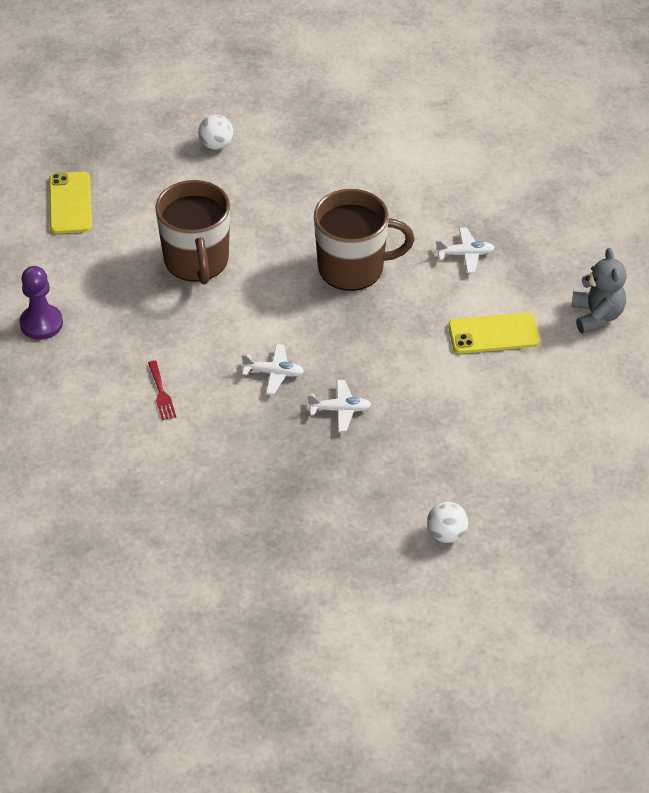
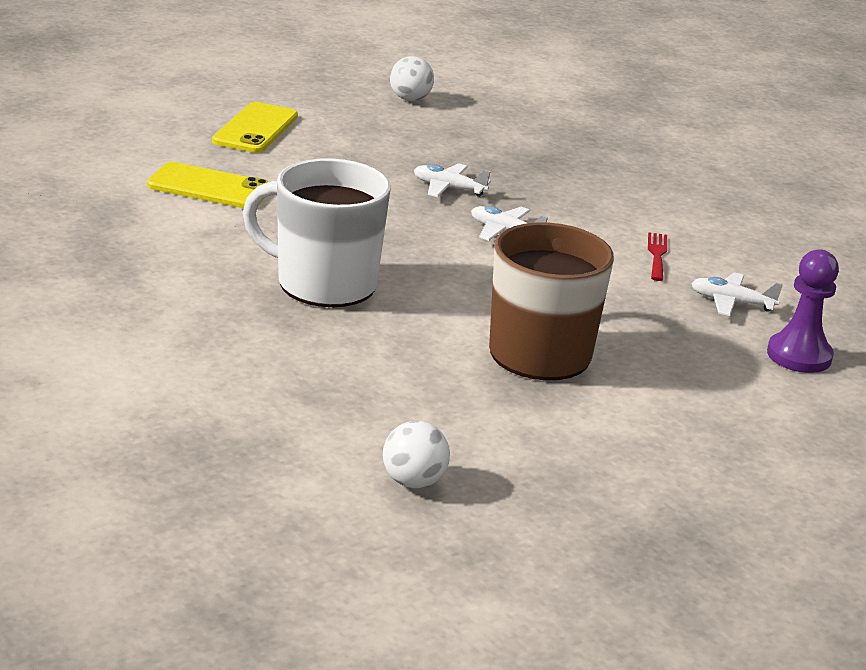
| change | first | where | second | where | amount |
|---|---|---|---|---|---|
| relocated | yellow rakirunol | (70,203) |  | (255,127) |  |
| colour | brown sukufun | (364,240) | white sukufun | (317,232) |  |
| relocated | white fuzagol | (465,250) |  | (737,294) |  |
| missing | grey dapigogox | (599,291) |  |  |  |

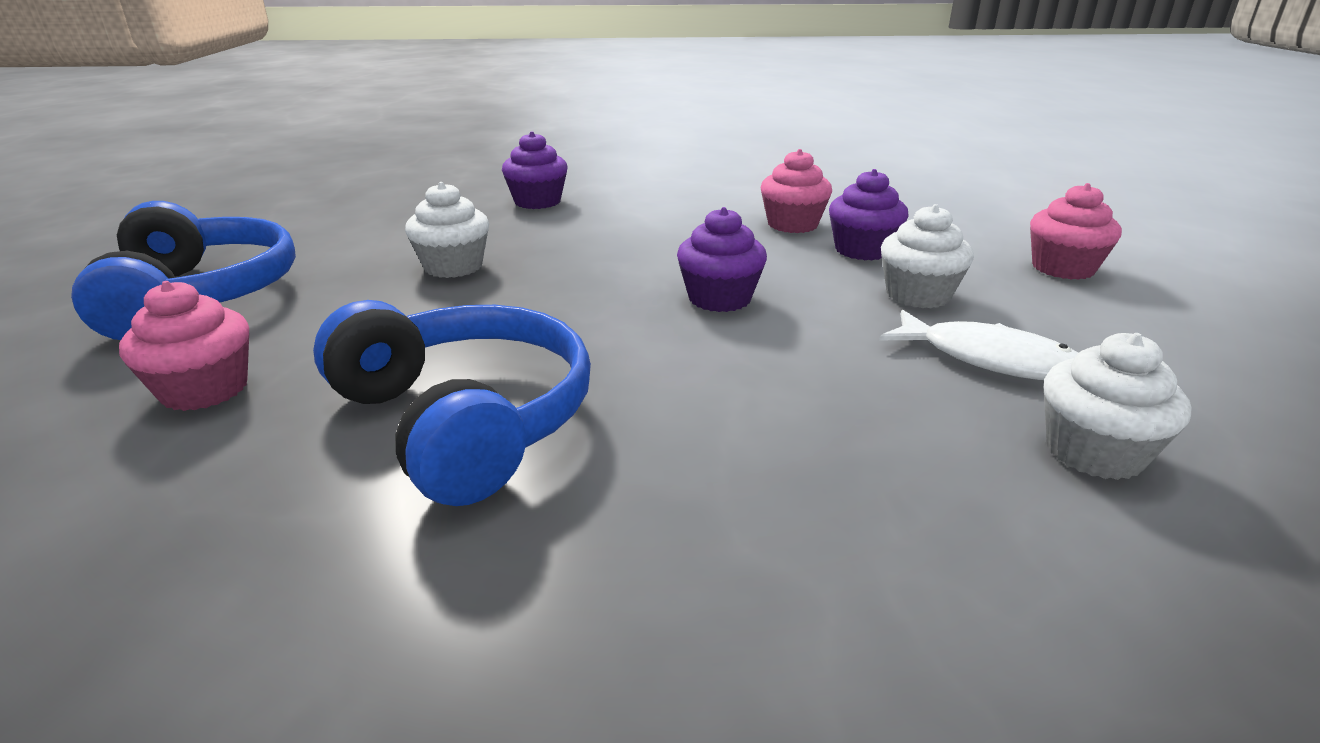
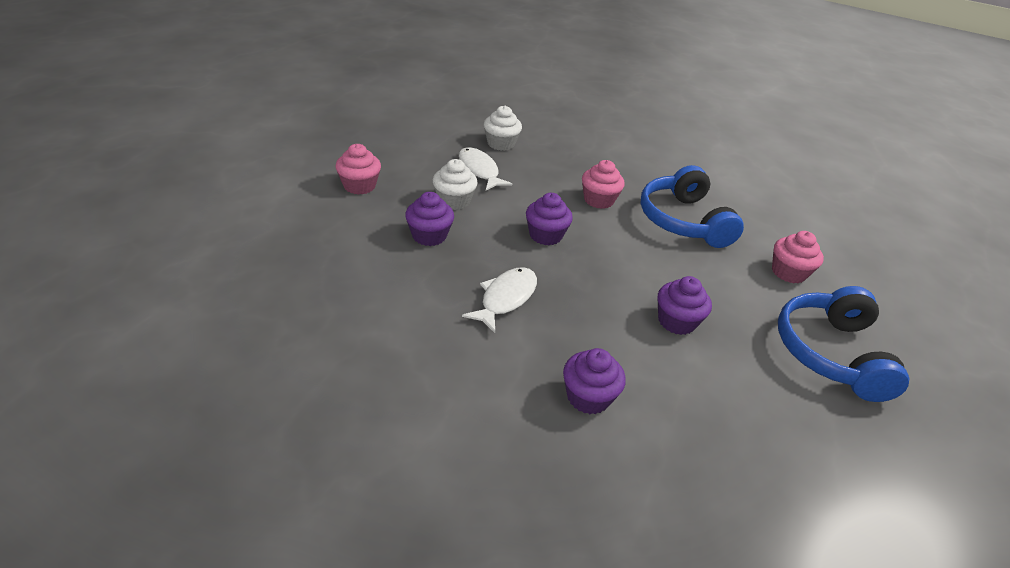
| change | first | where | second | where | amount |
|---|---|---|---|---|---|
| appeared |  |  | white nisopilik | (499,300) |  |
| relocated | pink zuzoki | (796,191) |  | (603,184) |  |
| colour | white zuzoki | (447,230) | purple zuzoki | (684,305) |  |

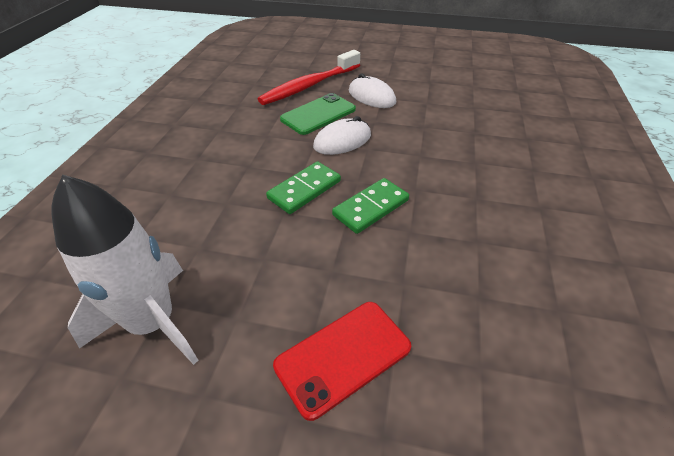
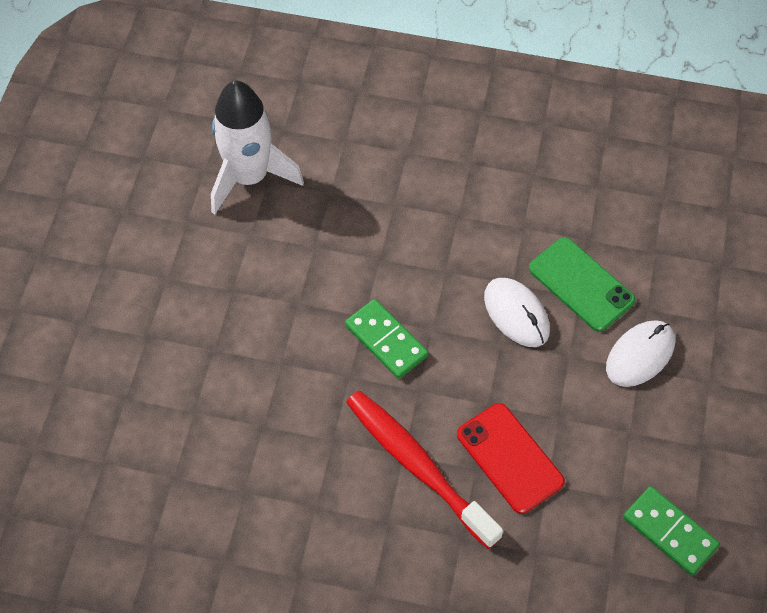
| change | first | where | second | where | amount |
|---|---|---|---|---|---|
| relocated | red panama | (309,77) |  | (424,470) |  |
| relocated | red rakirunol | (342,361) |  | (511,458) |  |
| relocated | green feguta | (303,187) |  | (671,531) |  |

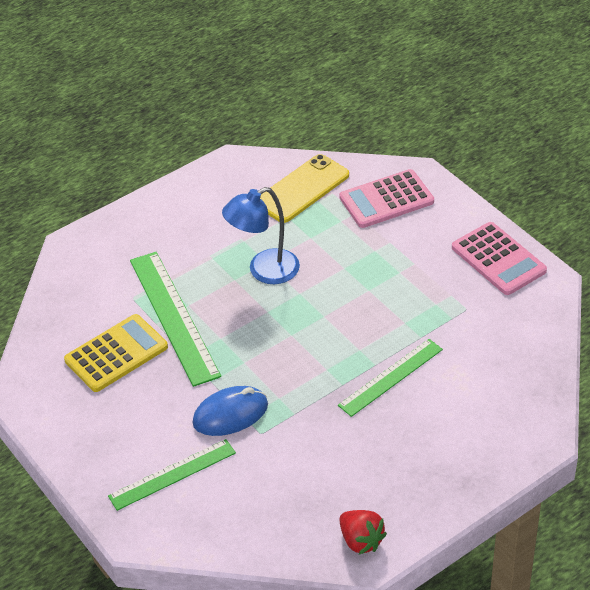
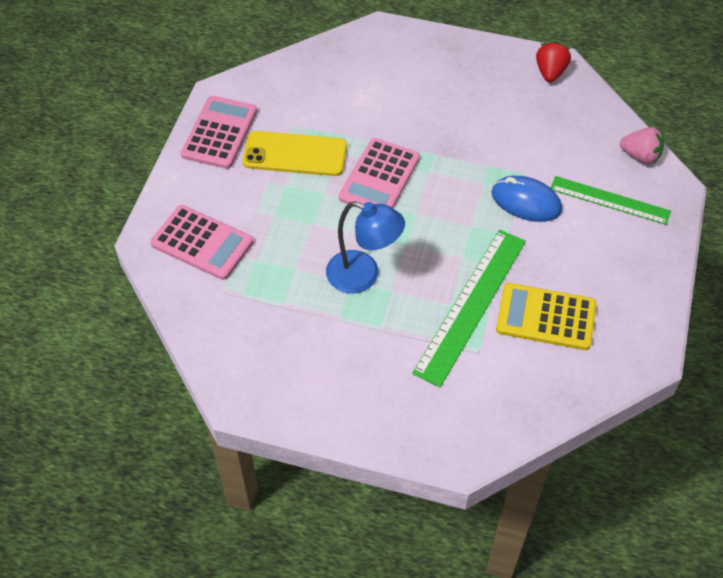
| change | first | where | second | where | amount |
|---|---|---|---|---|---|
| relocated | yellow rakirunol | (304,188) |  | (294,153) |  |
| appeared |  |  | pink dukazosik | (379,173) |  |
| appeared |  |  | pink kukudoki | (642,145) |  |
| missing | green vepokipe | (390,378) |  |  |  |

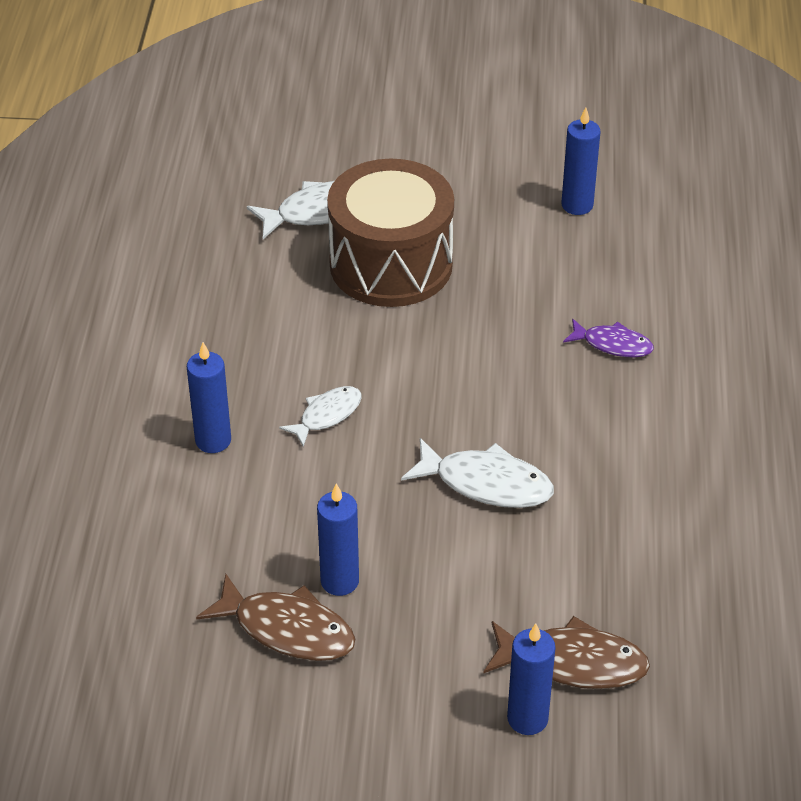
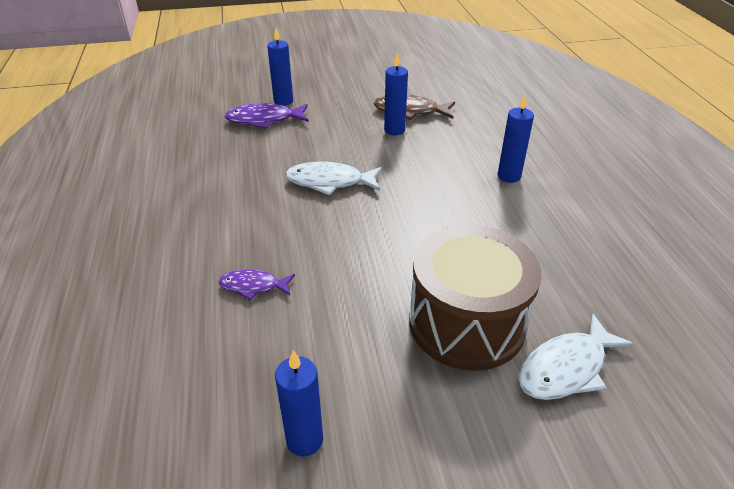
| change | first | where | second | where | amount |
|---|---|---|---|---|---|
| colour | brown nisopilik | (566,652) | purple nisopilik | (266,116) |  |
| missing | white nisopilik | (320,416) |  |  |  |

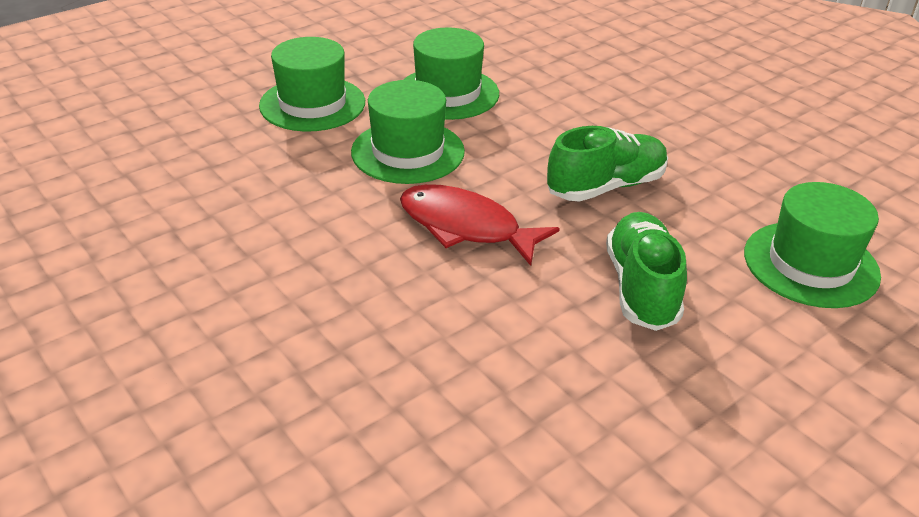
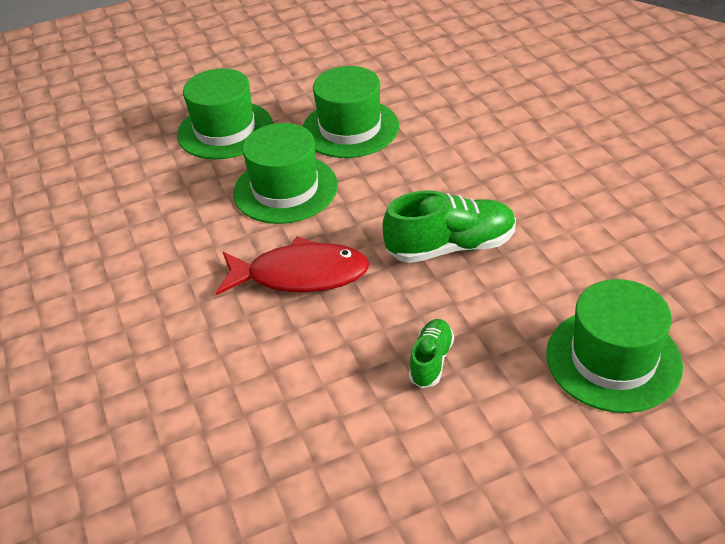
| change | first | where | second | where | amount |
|---|---|---|---|---|---|
| spun | red nisopilik | (480,225) |  | (293,265) | 135 degrees clockwise |
| size | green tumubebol | (646,271) |  | (431,353) | x0.56 |

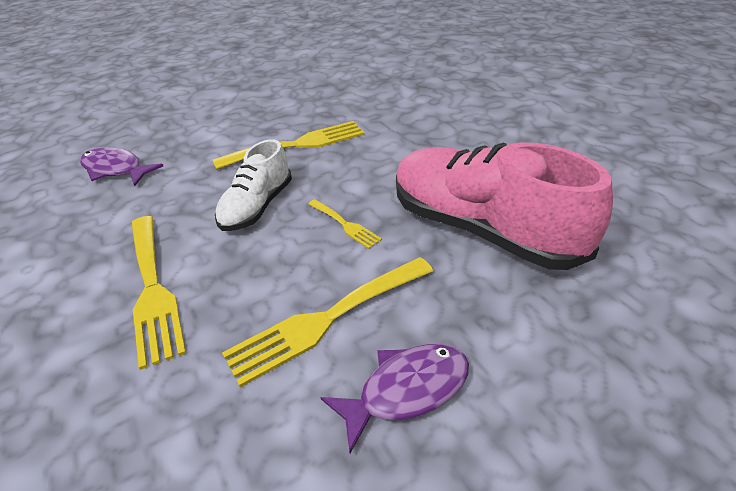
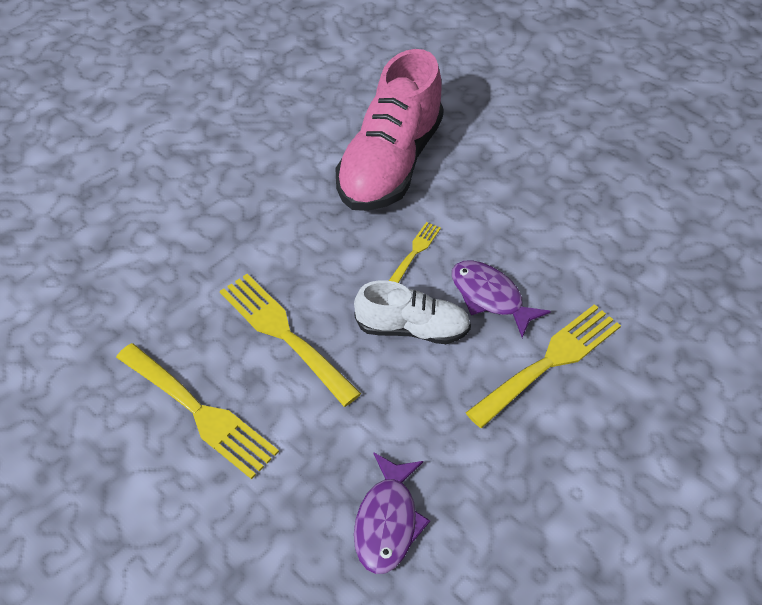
| change | first | where | second | where | amount |
|---|---|---|---|---|---|
| relocated | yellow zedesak | (327,322) |  | (197,411) |  |
| relocated | purple nisopilik | (395,398) |  | (501,299) |  |

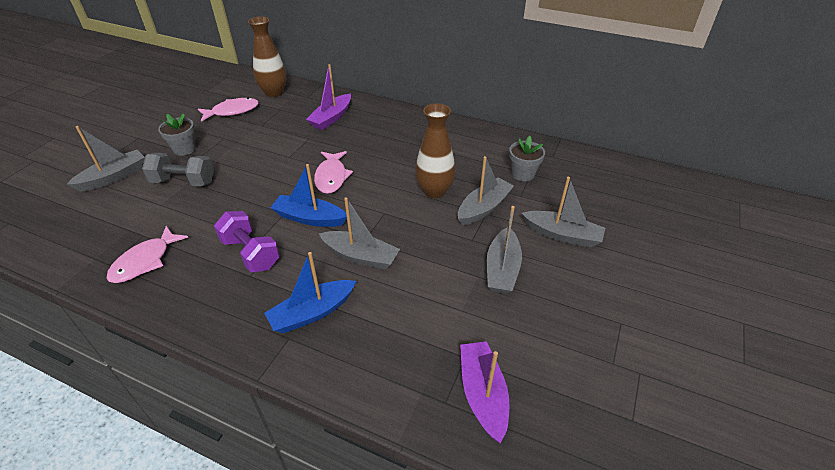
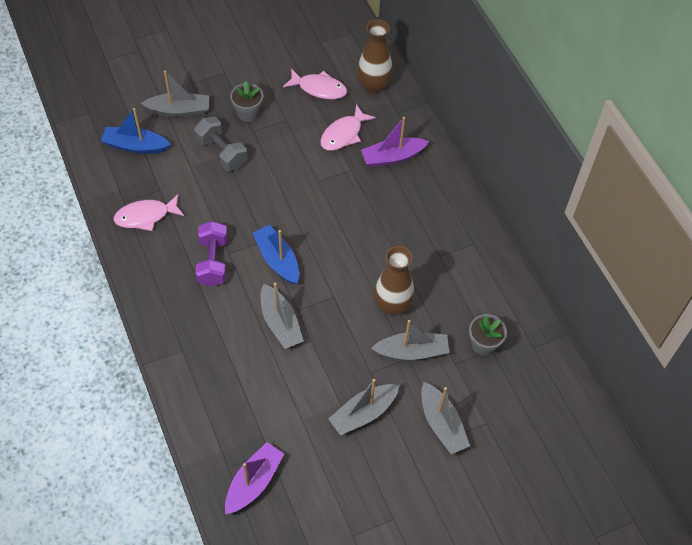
| change | first | where | second | where | amount |
|---|---|---|---|---|---|
| relocated | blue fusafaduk | (310,292) |  | (136,131) |  |
| relocated | pink nisopilik | (333,172) |  | (348,127) |  |

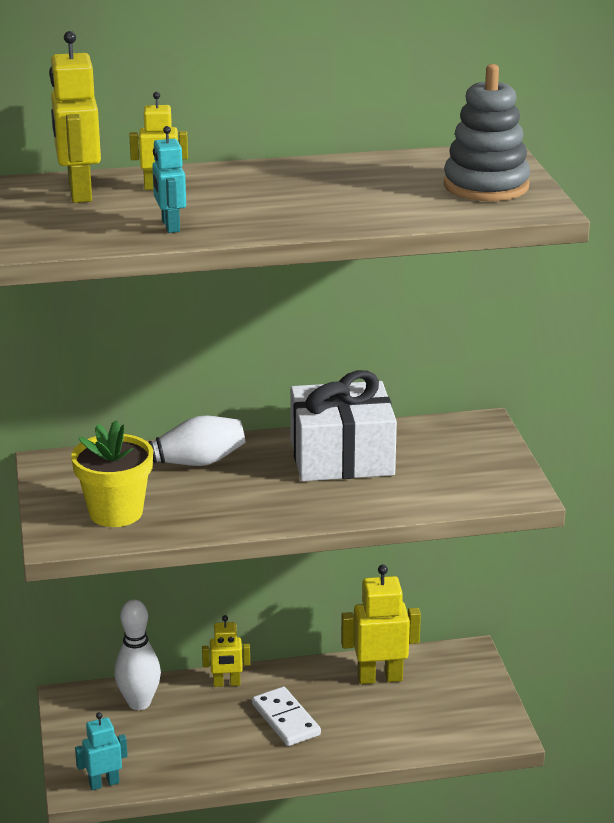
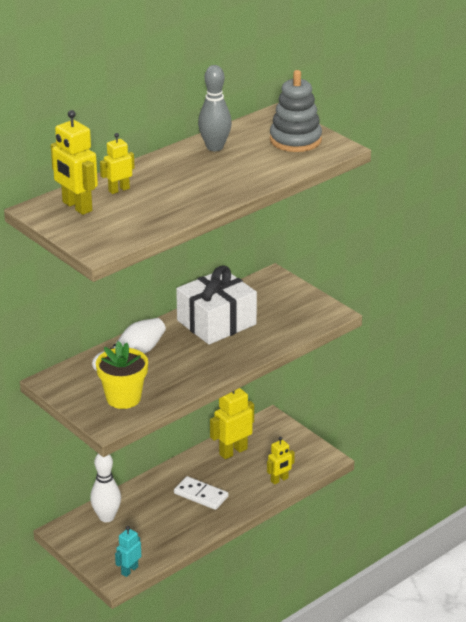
| change | first | where | second | where | amount |
|---|---|---|---|---|---|
| appeared |  |  | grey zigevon | (215,108) |  |
| relocated | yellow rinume | (226,651) |  | (281,461) |  |
| missing | turquoise rinume | (169,179) |  |  |  |

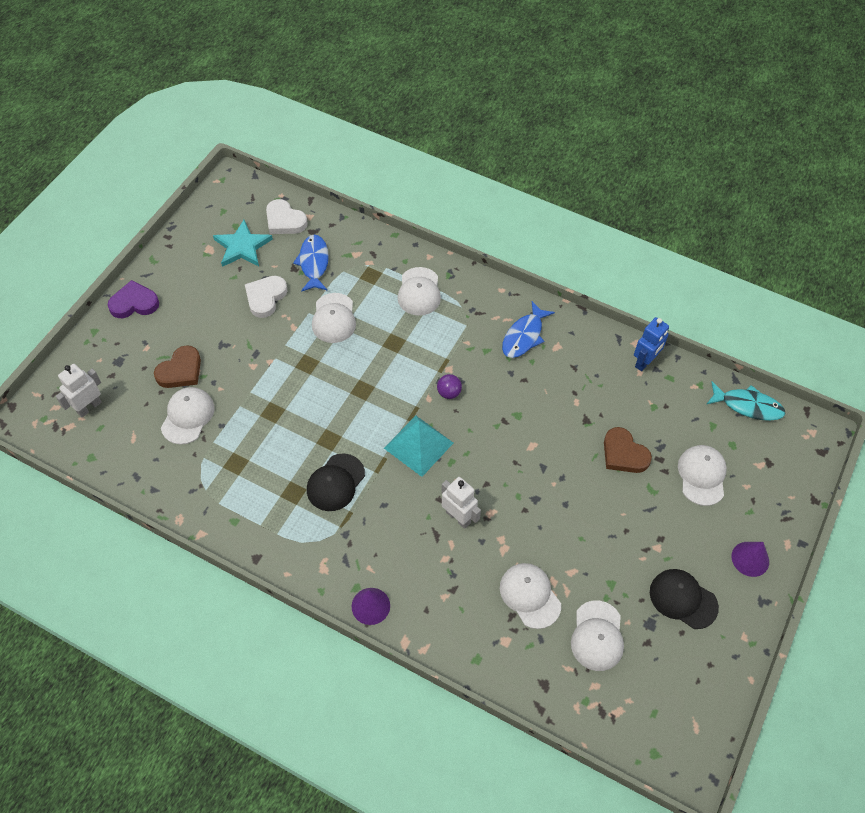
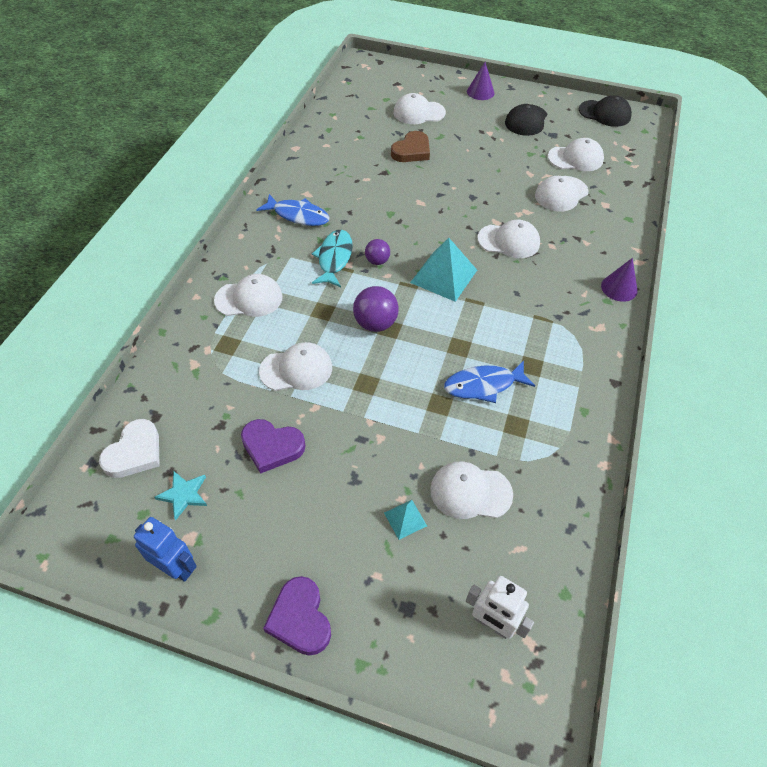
| change | first | where | second | where | amount |
|---|---|---|---|---|---|
| relocated | blue rinume | (651,344) |  | (165,549) |  |
| size | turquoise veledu | (243,243) |  | (180,495) | x0.62 |
| colour | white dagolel | (266,297) | purple dagolel | (273,446) |  |
| relocated | turquoise nisopilik | (746,401) |  | (332,258) |  |
| appeared |  |  | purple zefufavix | (376,309) |  |
| exchanged | brown dagolel | (177,366) | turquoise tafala | (405,520) |  |
| relocated | blue nisopilik | (311,263) |  | (489,381) |  |
| exchanged | white rinume | (461,503) | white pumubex | (508,239) |  |
| relocated | black pumubex | (336,482) |  | (605,111) |  |

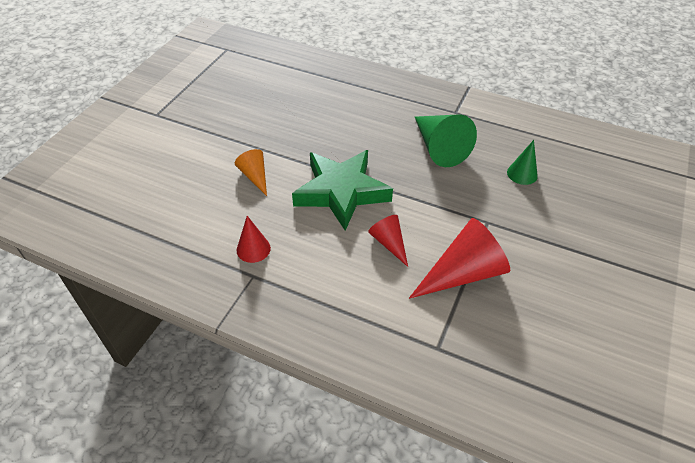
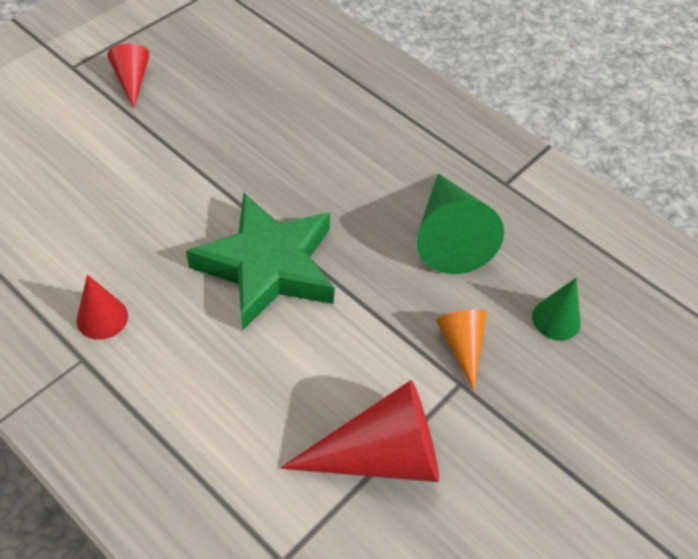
| change | first | where | second | where | amount |
|---|---|---|---|---|---|
| relocated | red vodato | (388,241) |  | (128,76) |  |
| relocated | orange vodato | (251,172) |  | (461,350) |  |

